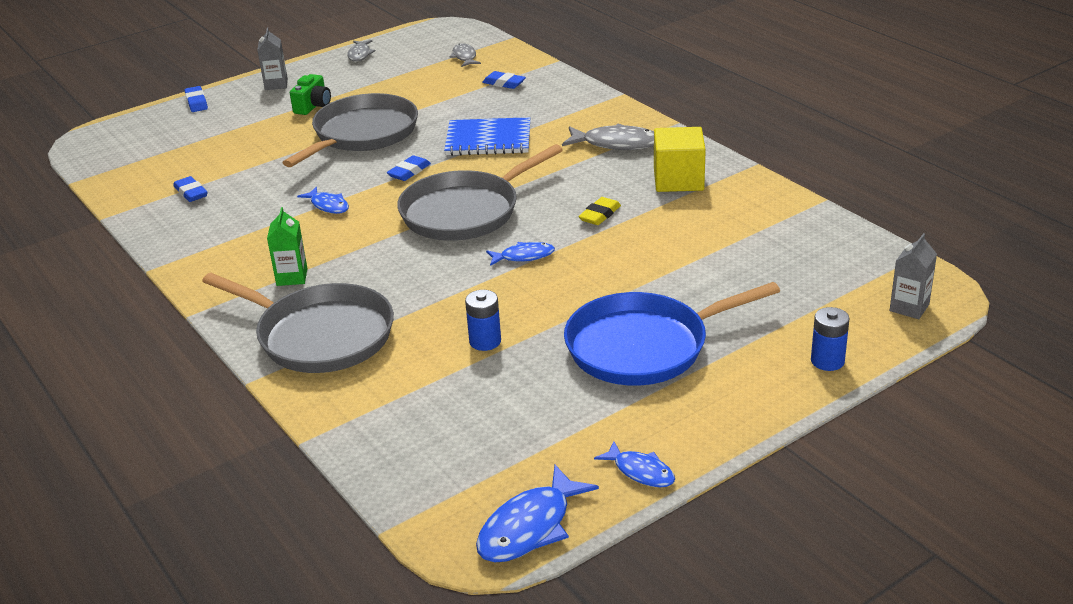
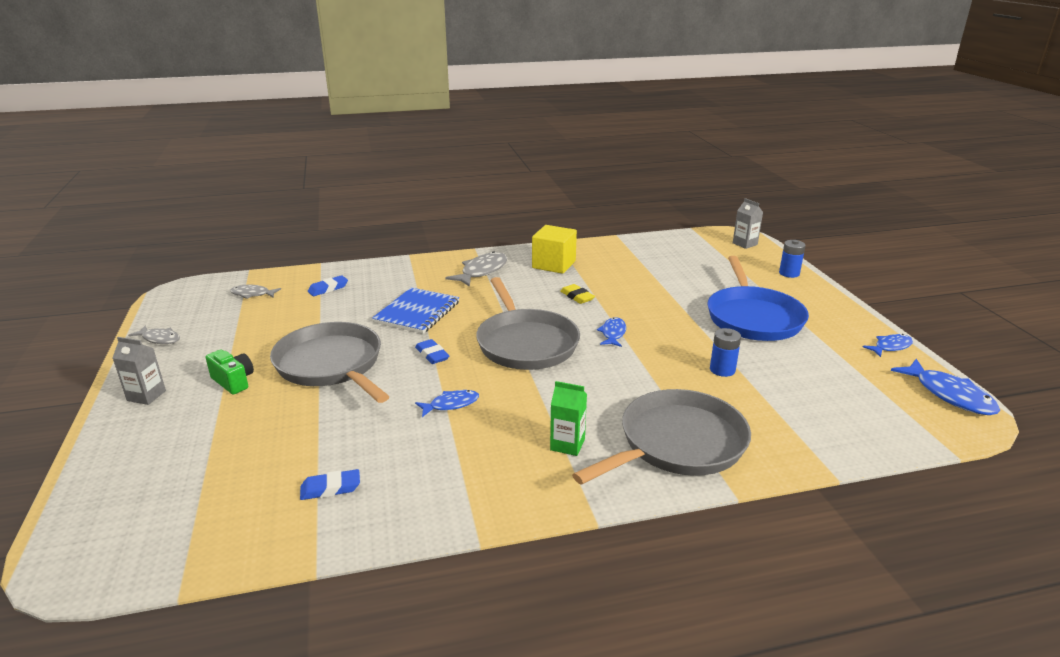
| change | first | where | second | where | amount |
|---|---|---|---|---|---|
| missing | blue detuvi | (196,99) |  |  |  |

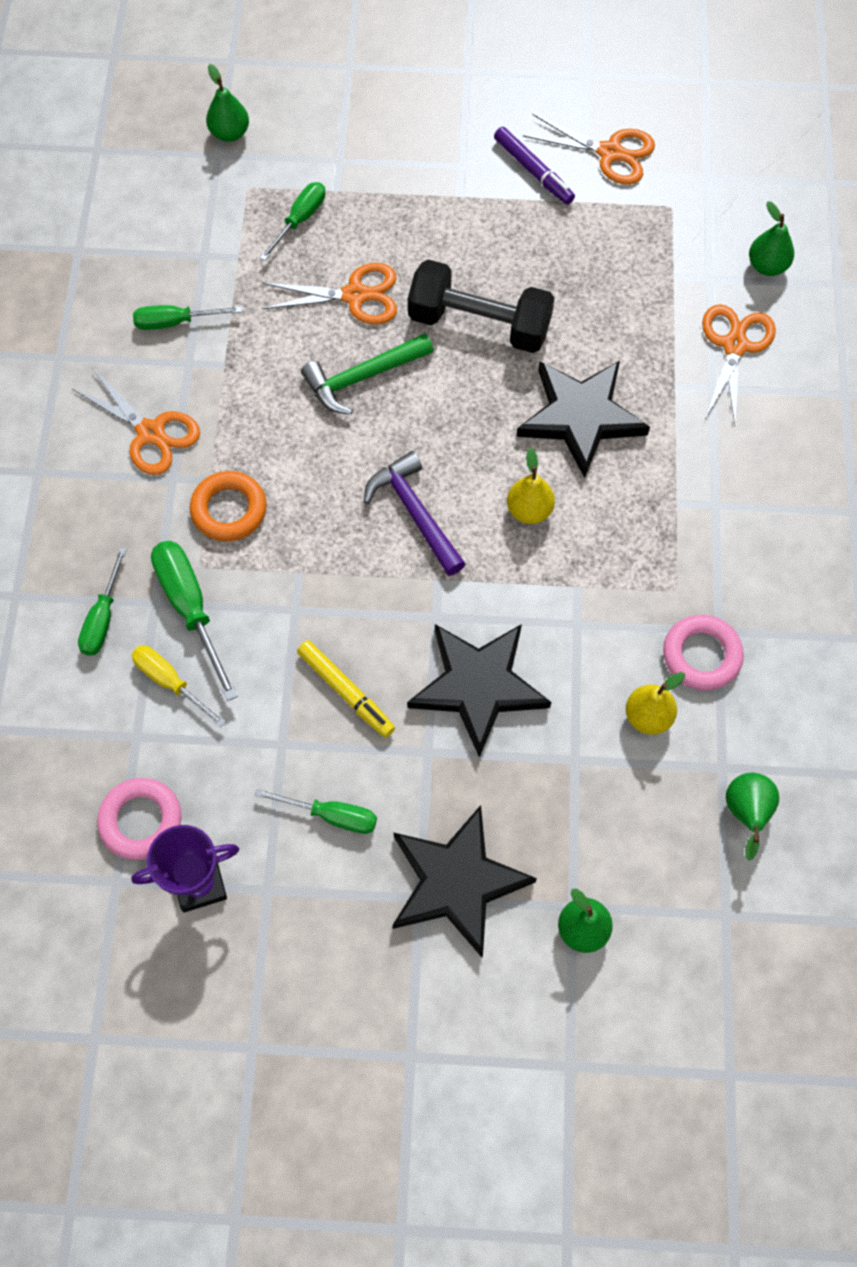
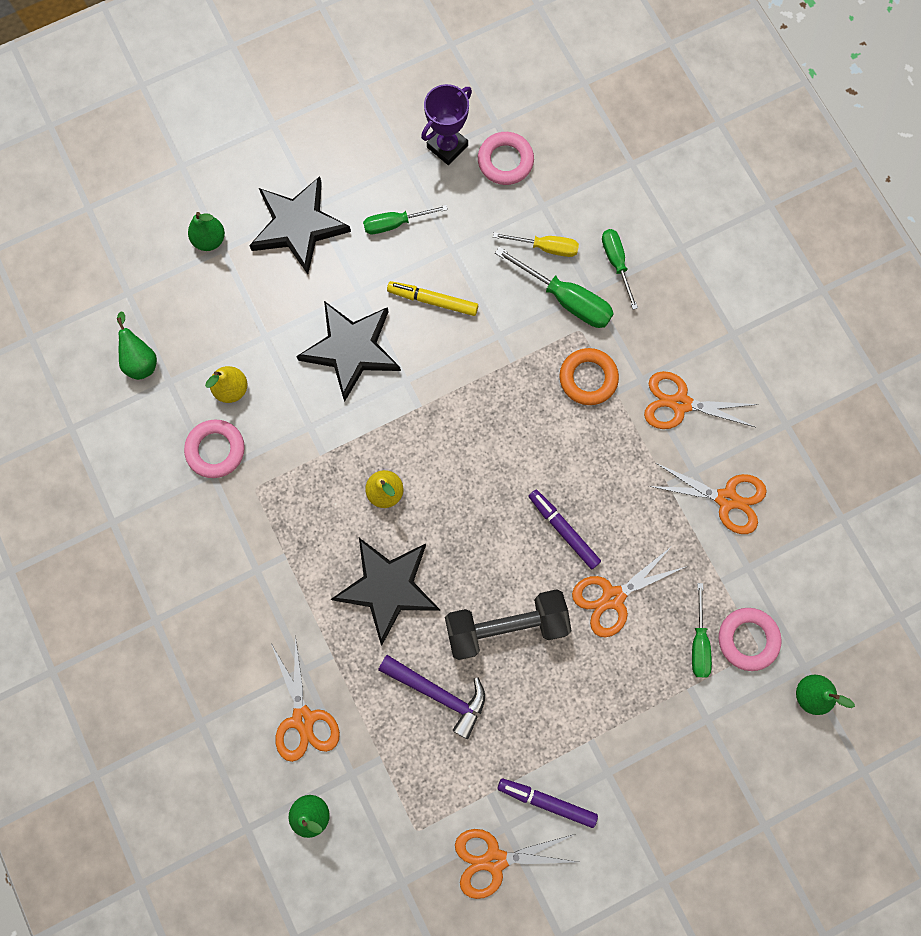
| change | first | where | second | where | amount |
|---|---|---|---|---|---|
| relocated | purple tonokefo | (415,513) |  | (431,697) |  |
| exchanged | green tonokefo | (367,374) | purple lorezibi | (564,529) |  |
| exchanged | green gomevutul | (187,317) | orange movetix | (708,498) |  |
| appeared |  |  | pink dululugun | (750,639) |  |

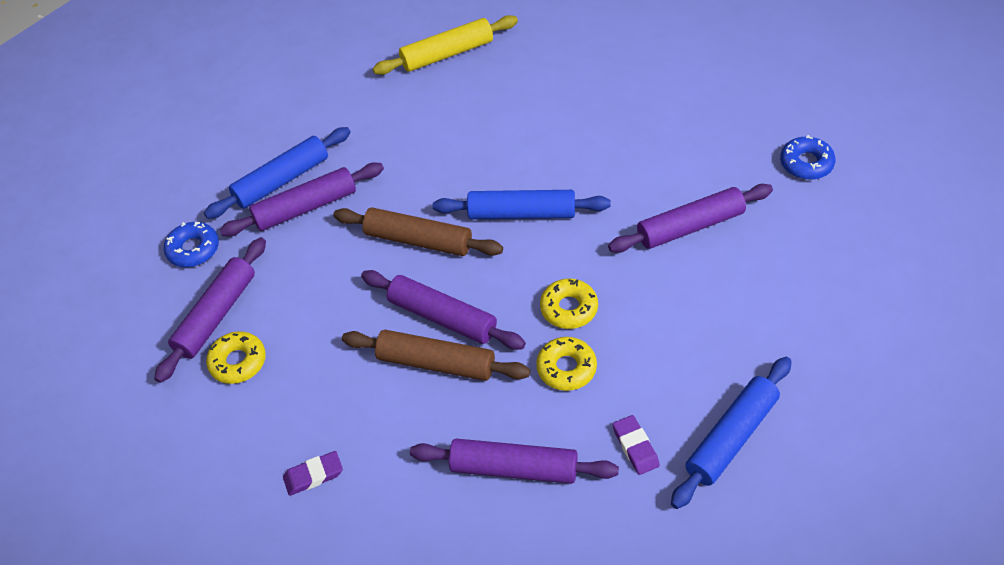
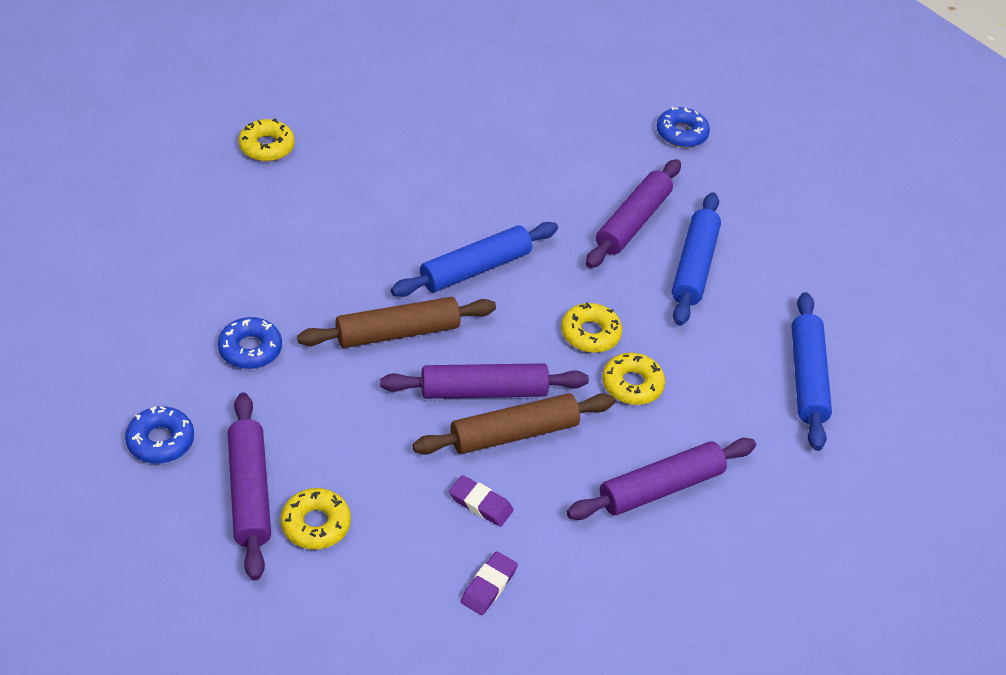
| change | first | where | second | where | amount |
|---|---|---|---|---|---|
| exchanged | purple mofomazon | (302,199) | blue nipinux | (250,343) |  |
| exchanged | yellow mofomazon | (445,45) | yellow nipinux | (266,139) |  |
| relocated | purple detuvi | (636,445) |  | (481,501) |  |
| relocated | blue mofomazon | (277,173) |  | (696,259) |  |

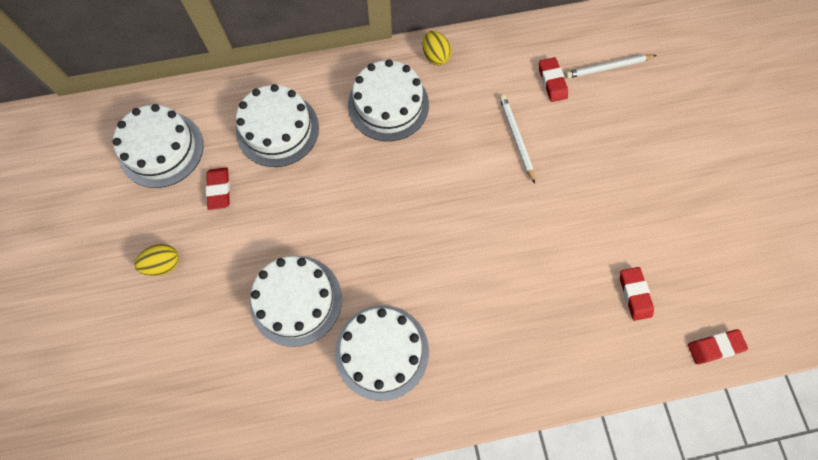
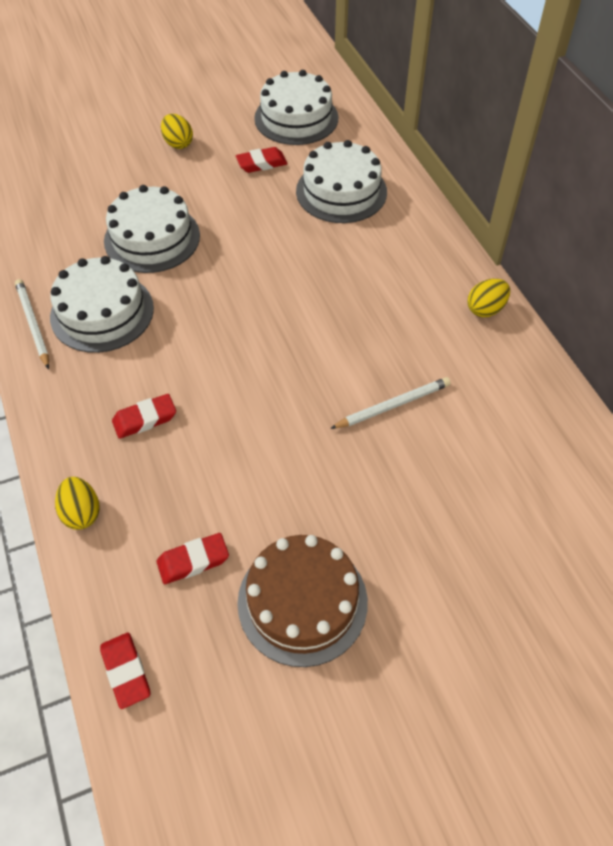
| change | first | where | second | where | amount |
|---|---|---|---|---|---|
| relocated | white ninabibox | (611,66) |  | (32,324) |  |
| appeared |  |  | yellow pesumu | (77,503) |  |
| relocated | red detuvi | (553,79) |  | (144,416) |  |
| appeared |  |  | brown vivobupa | (302,601) |  |
| missing | white vivobupa | (388,100) |  |  |  |

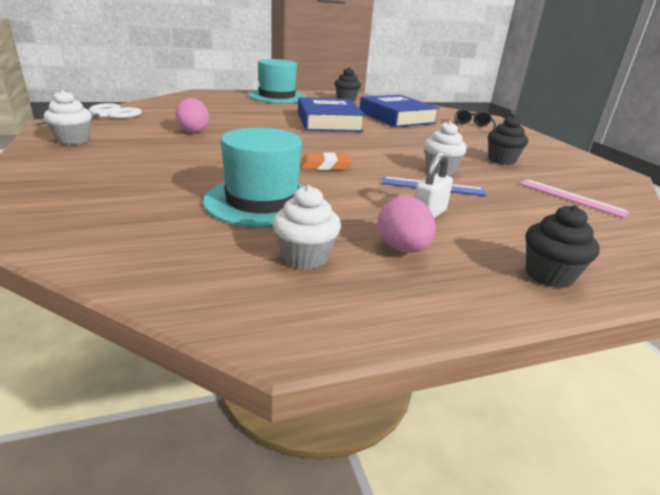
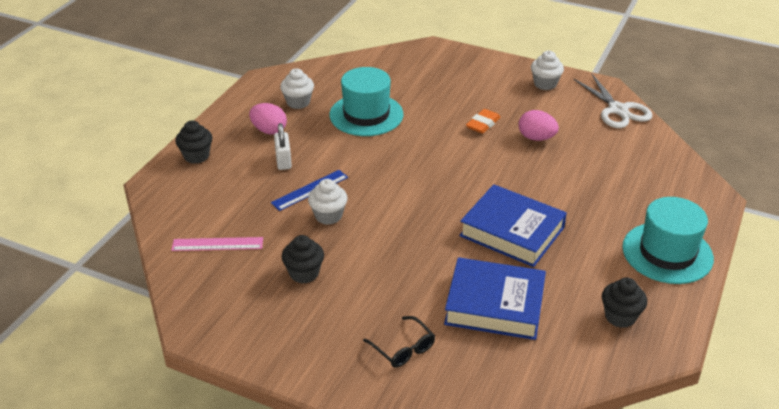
| change | first | where | second | where | amount |
|---|---|---|---|---|---|
| relocated | orange detuvi | (326,161) |  | (483,121) |  |

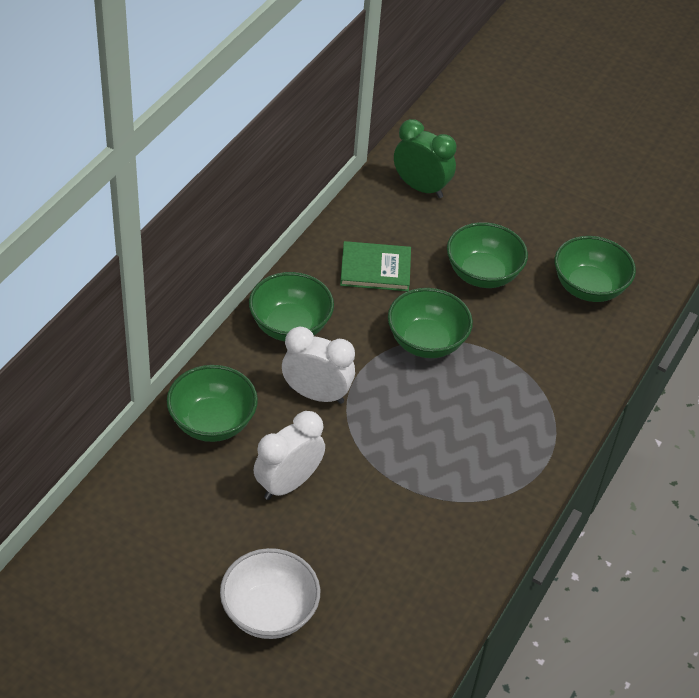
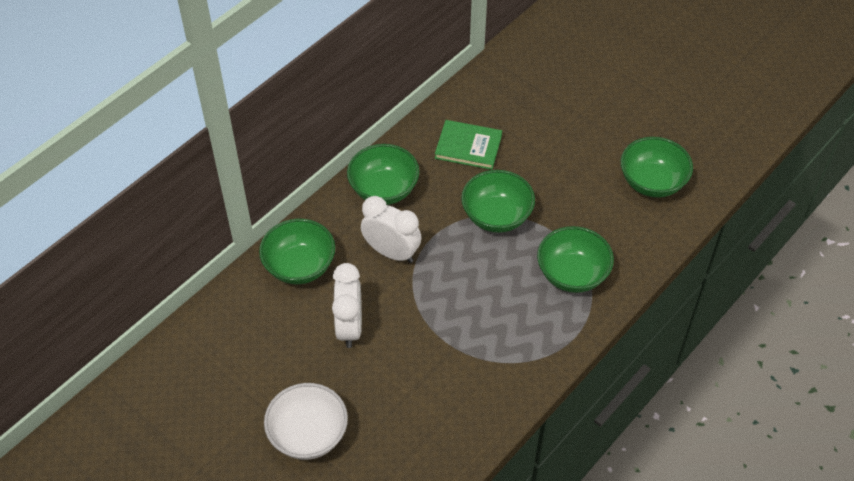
| change | first | where | second | where | amount |
|---|---|---|---|---|---|
| spun | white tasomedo | (289,455) |  | (347,305) | 120 degrees clockwise |
| relocated | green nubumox | (487,255) |  | (575,259) |  |
| missing | green tasomedo | (425,158) |  |  |  |

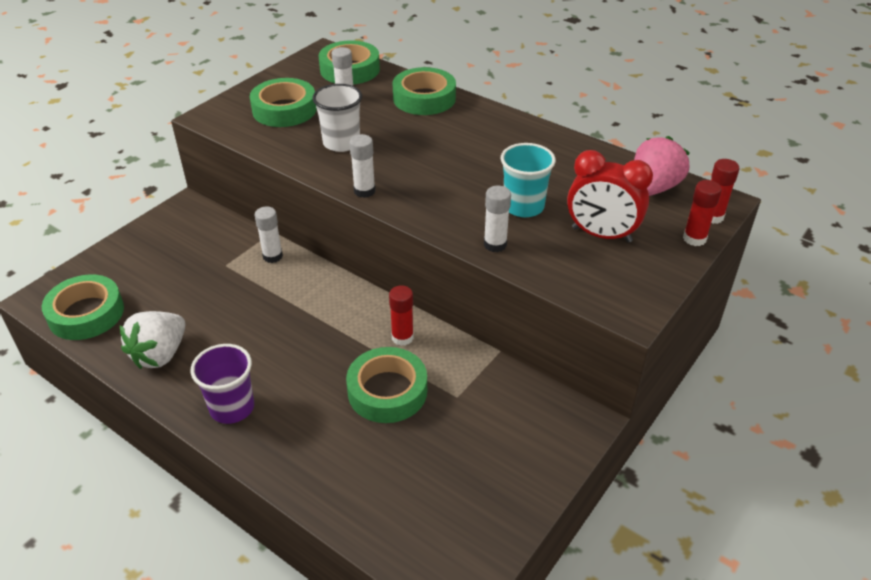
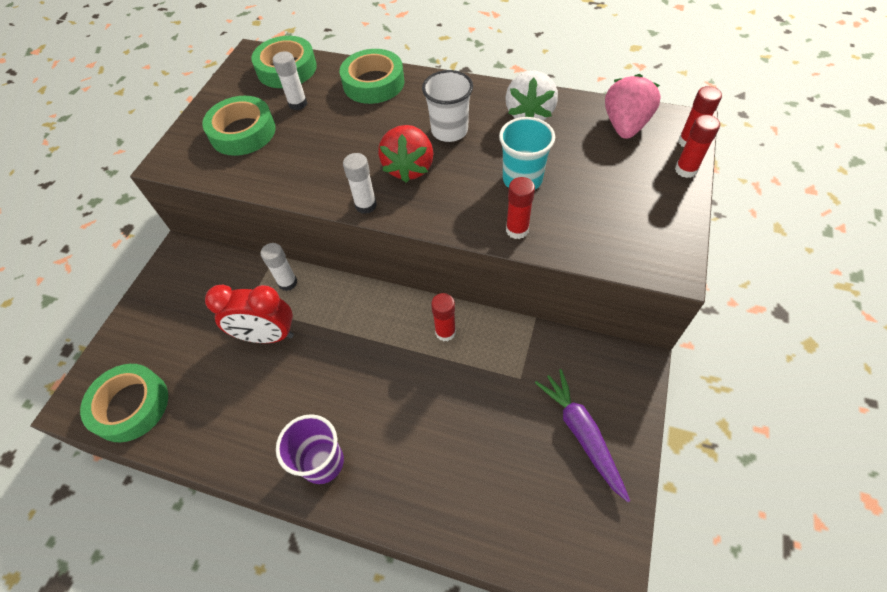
| change | first | where | second | where | amount |
|---|---|---|---|---|---|
| relocated | red tasomedo | (610,196) |  | (249,314) |  |
| appeared |  |  | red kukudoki | (405,154) |  |
| relocated | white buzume | (337,118) |  | (447,106) |  |
| relocated | white kukudoki | (152,340) |  | (531,95) |  |
| colour | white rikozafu | (497,219) | red rikozafu | (520,208) |  |
| appeared |  |  | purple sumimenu | (582,435) |  |
| missing | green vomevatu | (386,385) |  |  |  |

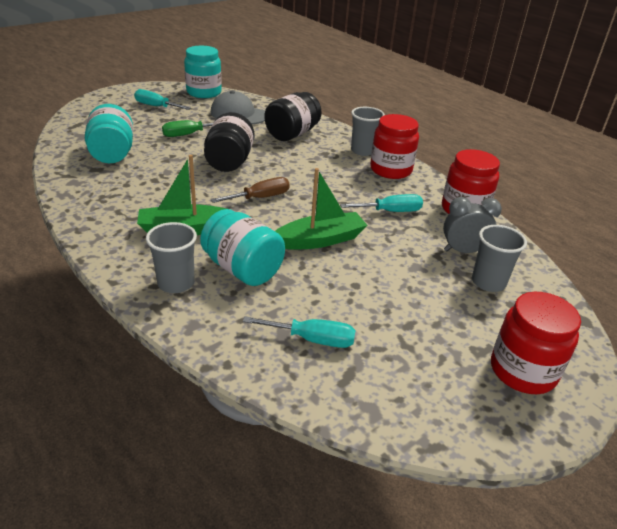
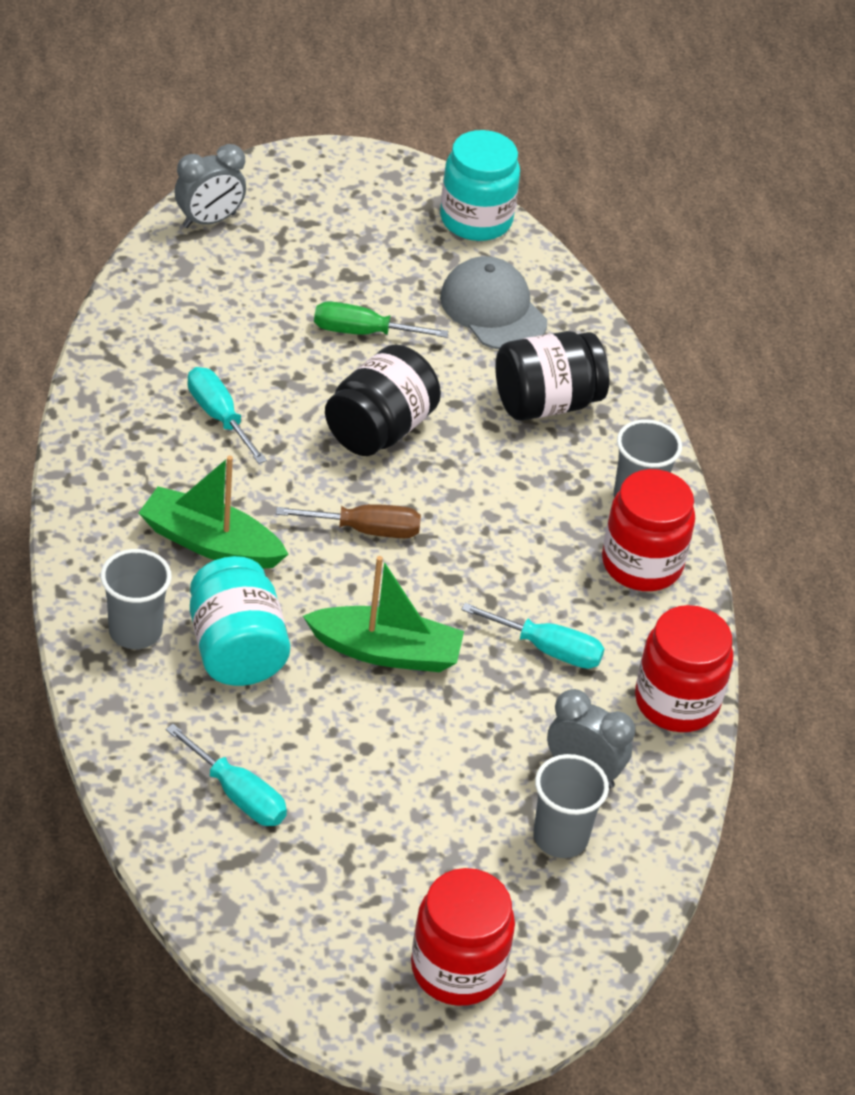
| change | first | where | second | where | amount |
|---|---|---|---|---|---|
| appeared |  |  | grey tasomedo | (210,186) |  |
| relocated | turquoise gomevutul | (162,99) |  | (227,415) |  |
| missing | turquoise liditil | (109,133) |  |  |  |

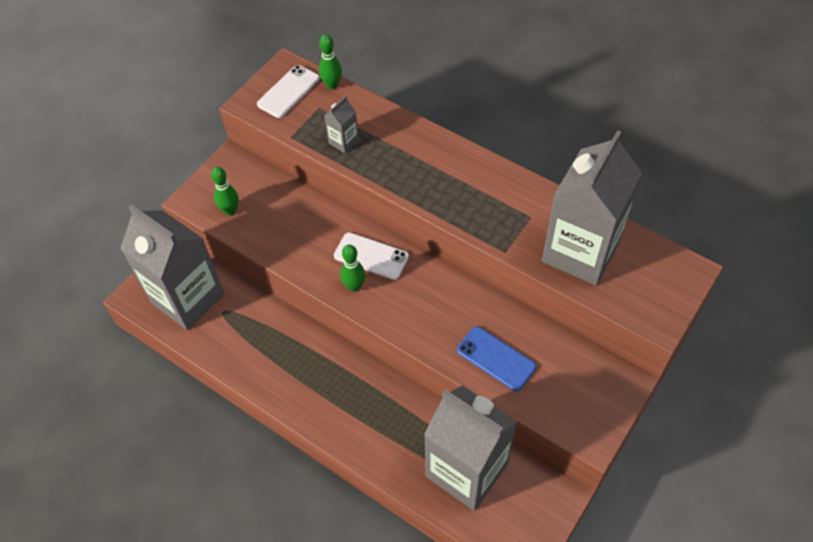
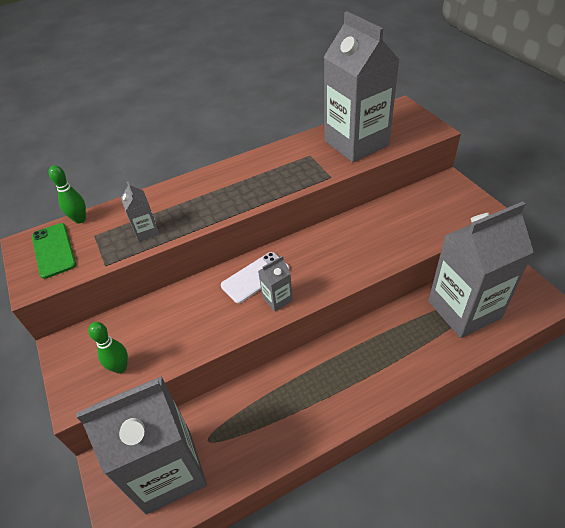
| change | first | where | second | where | amount |
|---|---|---|---|---|---|
| colour | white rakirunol | (288,91) | green rakirunol | (54,251) |  |
| exchanged | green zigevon | (353,268) | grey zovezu | (275,283) |  |
| missing | blue rakirunol | (496,358) |  |  |  |

